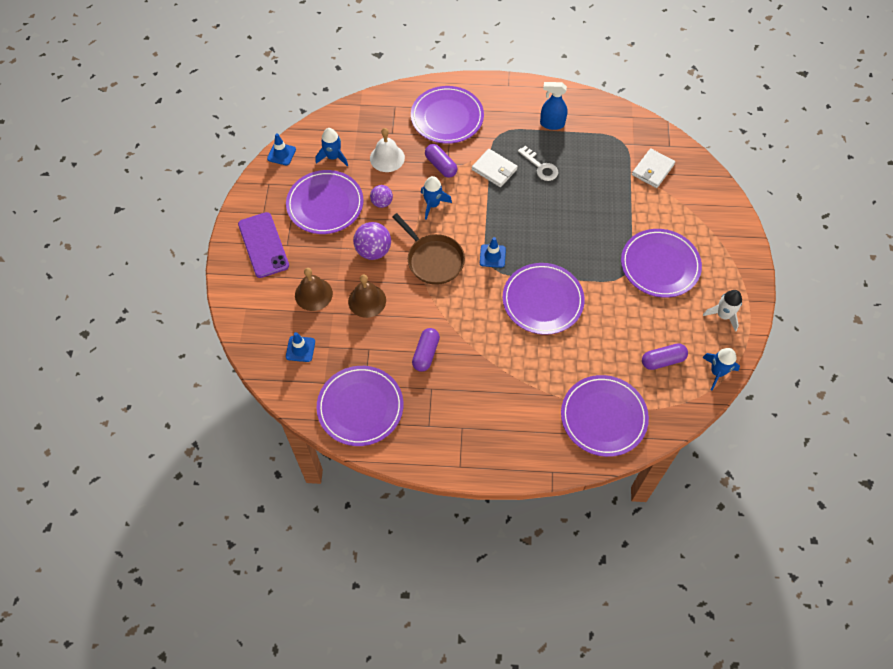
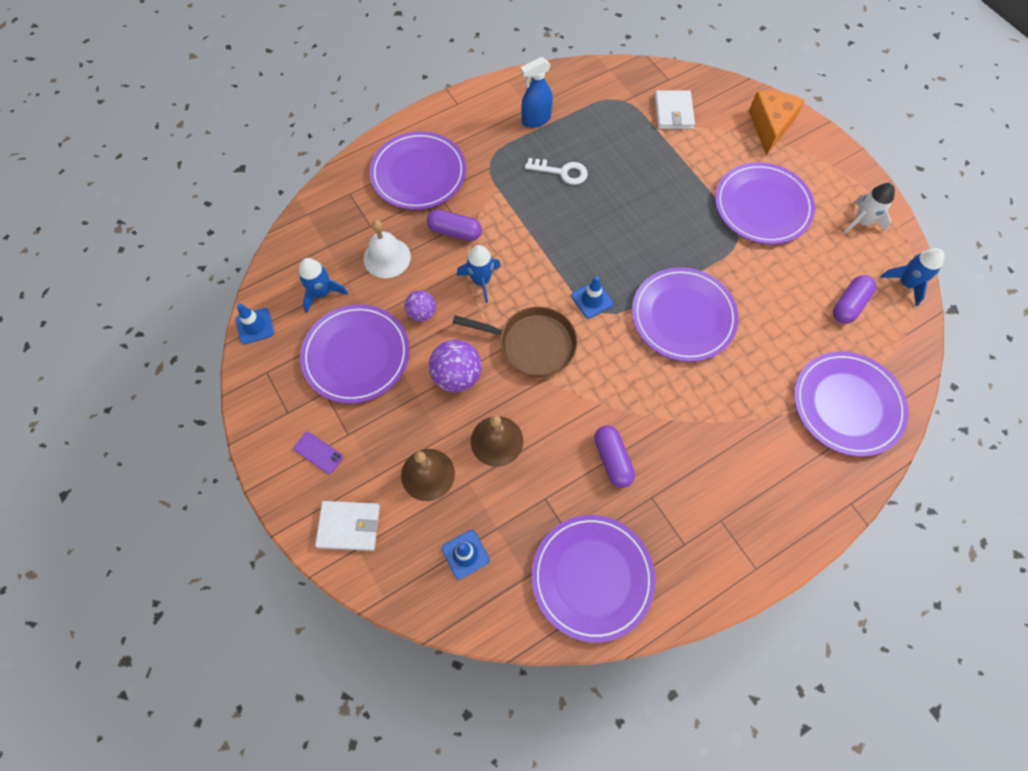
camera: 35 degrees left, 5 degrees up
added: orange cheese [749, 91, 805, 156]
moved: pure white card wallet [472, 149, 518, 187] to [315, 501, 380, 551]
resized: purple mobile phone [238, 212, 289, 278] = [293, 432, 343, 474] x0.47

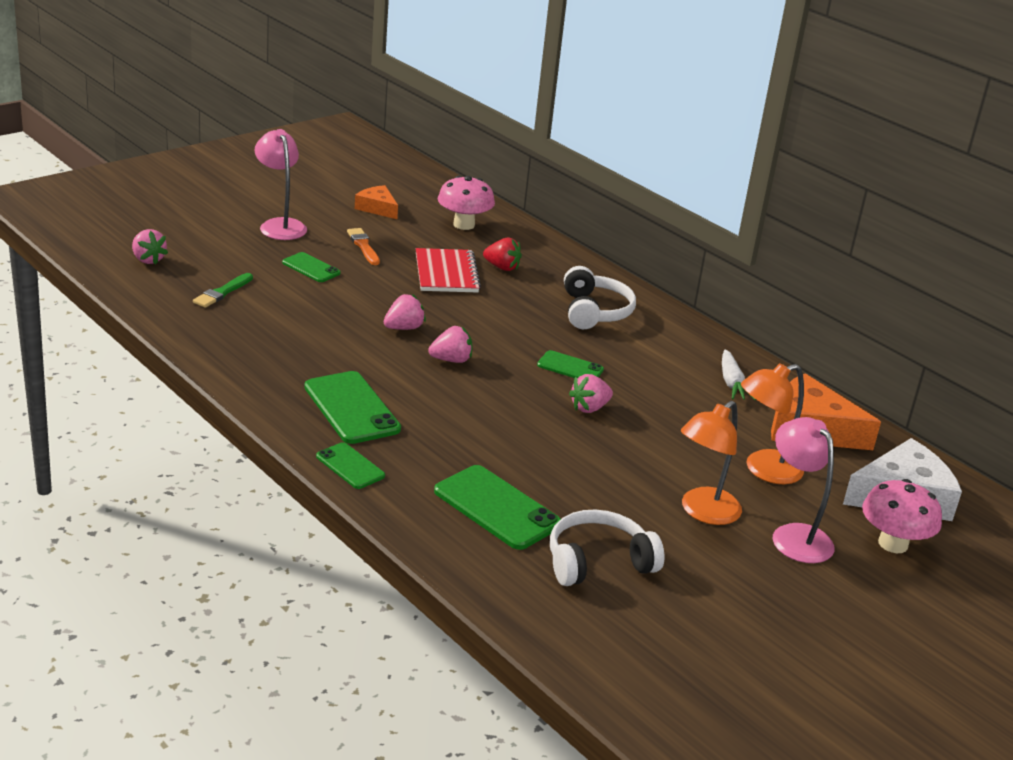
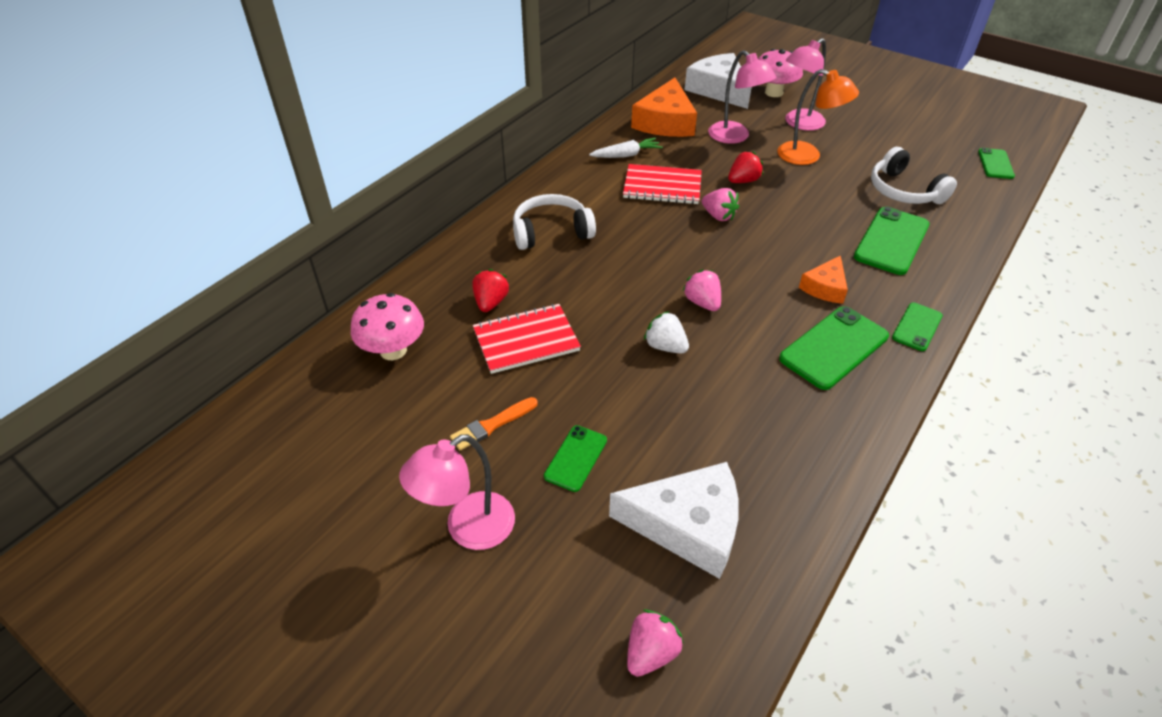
camera: 100 degrees left, 15 degrees up
added: red toy strawberry [728, 151, 763, 183]; red notebook [623, 164, 702, 204]
moved: orange cheese [355, 185, 398, 219] to [799, 255, 848, 304]; green mobile phone [537, 350, 604, 378] to [978, 148, 1015, 179]
replaced: green paint brush [193, 273, 253, 308] to pure white cheese [609, 462, 739, 579]
recoloured: rose-pink toy strawberry [384, 294, 426, 330] to pure white toy strawberry [644, 311, 689, 353]; orange lamp [741, 363, 804, 484] to rose-pink lamp [708, 50, 776, 144]

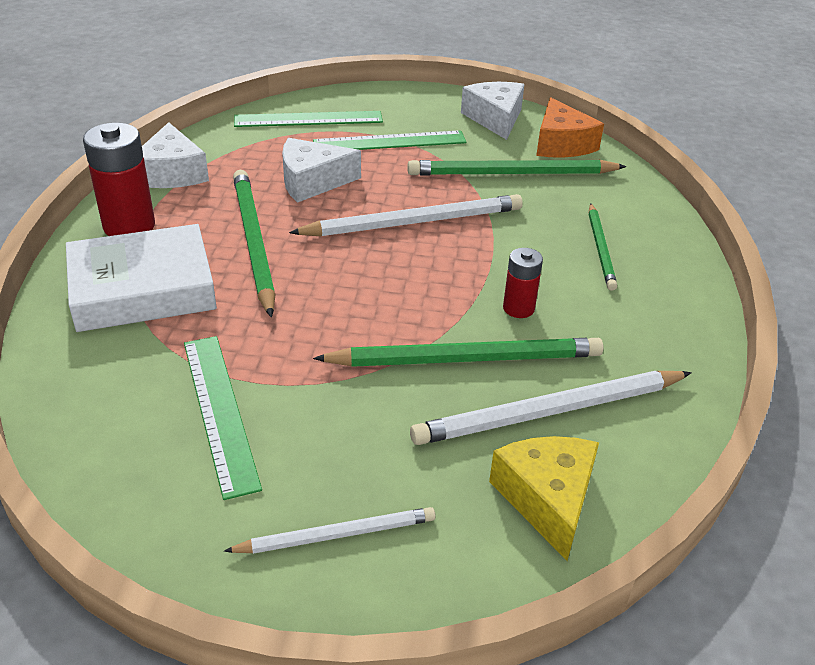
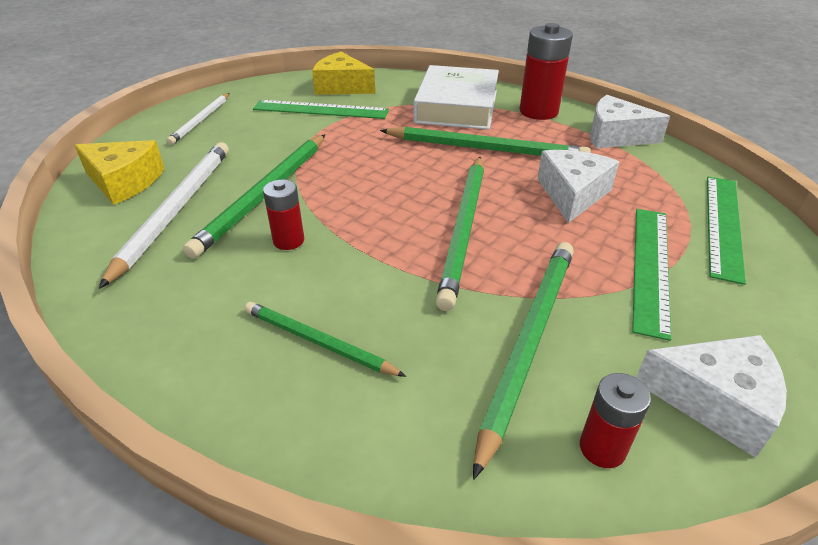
camera: 120 degrees right, 0 degrees up
added: golden cheese [312, 52, 375, 95]
replaced: orange cheese [536, 97, 604, 157] to red power cell [580, 373, 651, 468]
recoloured: pure white pencil [289, 194, 523, 237] to green pencil [436, 157, 484, 311]

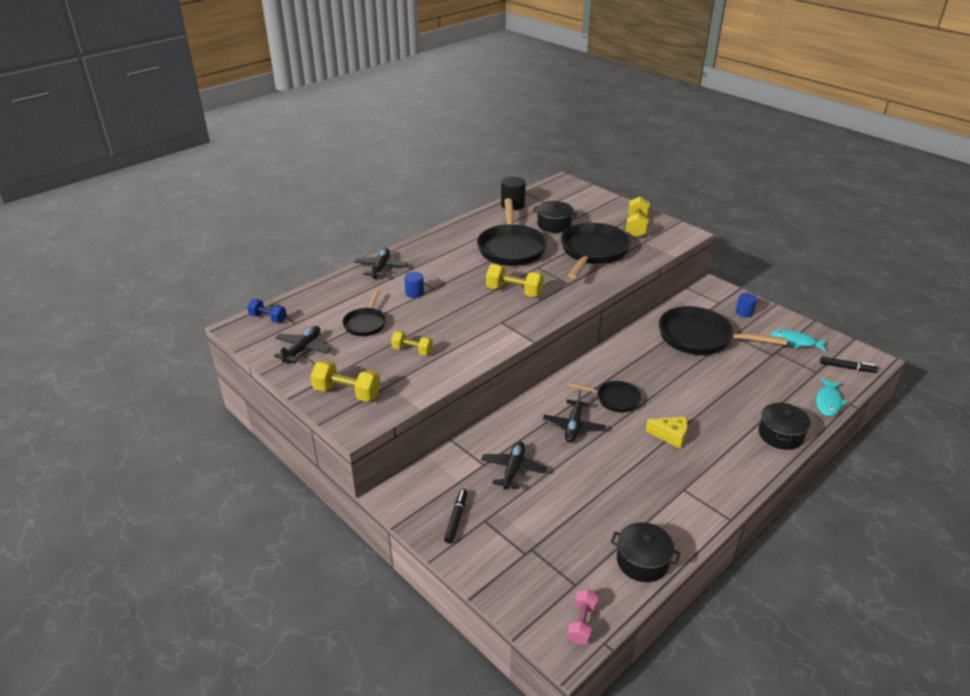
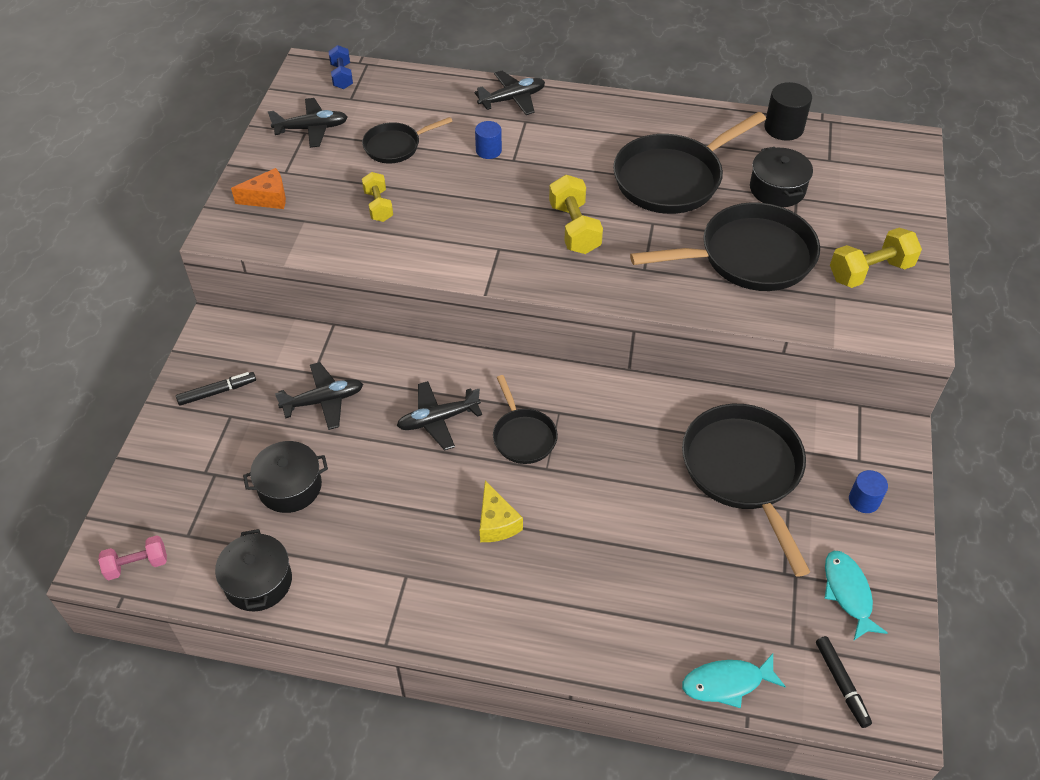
camera: 55 degrees right, 15 degrees up
moved: ebony cooking pot [758, 402, 811, 450] to [243, 441, 328, 513]
replaced: golden dumbbell [311, 360, 381, 402] to orange cheese [231, 168, 286, 209]

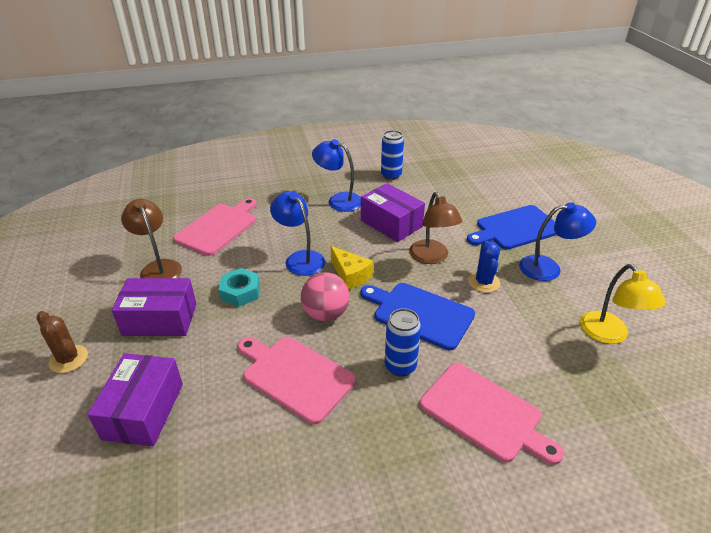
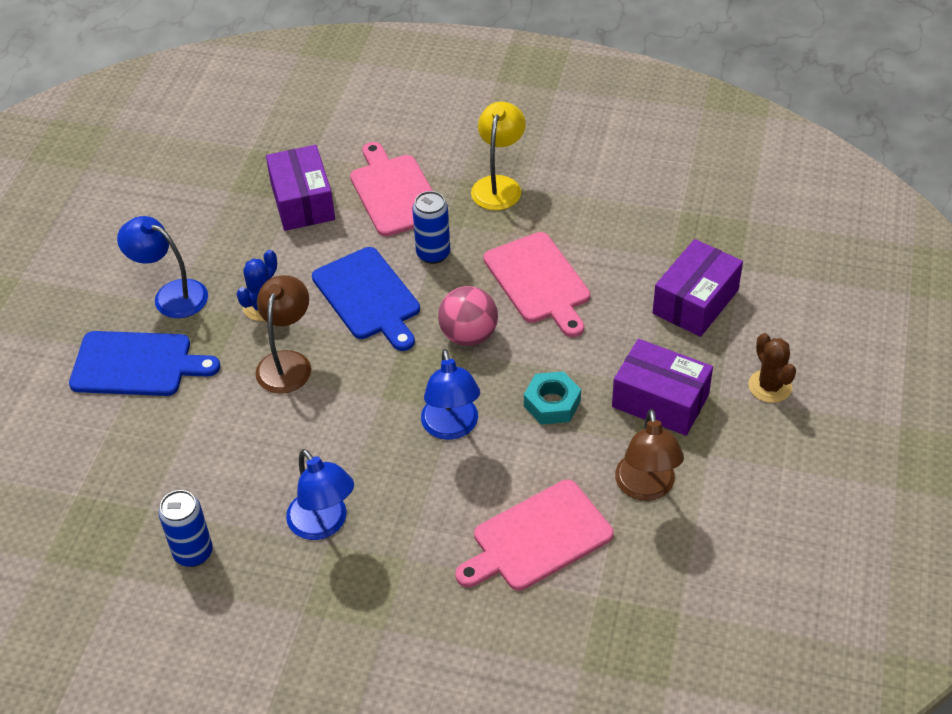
camera: 150 degrees left, 10 degrees up
removed: golden cheese [330, 246, 373, 289]
moved: purple parcel [361, 183, 425, 242] to [266, 145, 335, 231]; golden lamp [580, 264, 666, 344] to [471, 102, 526, 210]

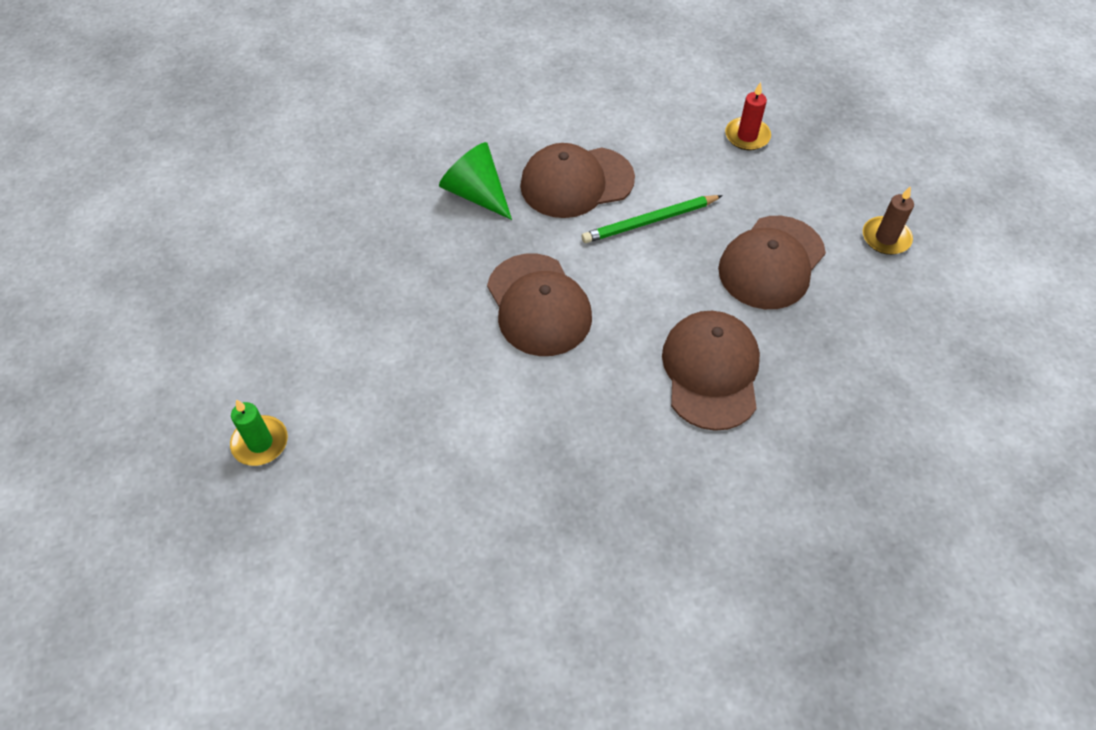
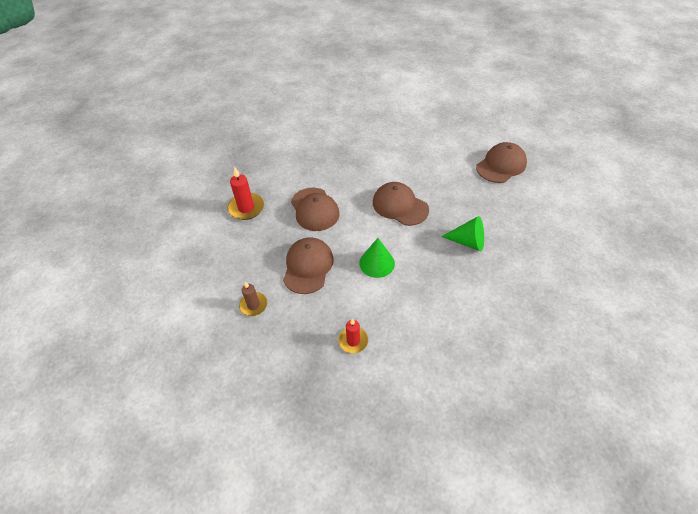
camera: 155 degrees right, 5 degrees down
removed: green pillar candle [230, 400, 288, 466]
added: red pillar candle [227, 167, 264, 220]
moved: russet peaked cap [520, 143, 635, 218] to [476, 142, 527, 183]
replaced: green pencil [582, 195, 723, 243] to green solid cone [359, 238, 395, 278]

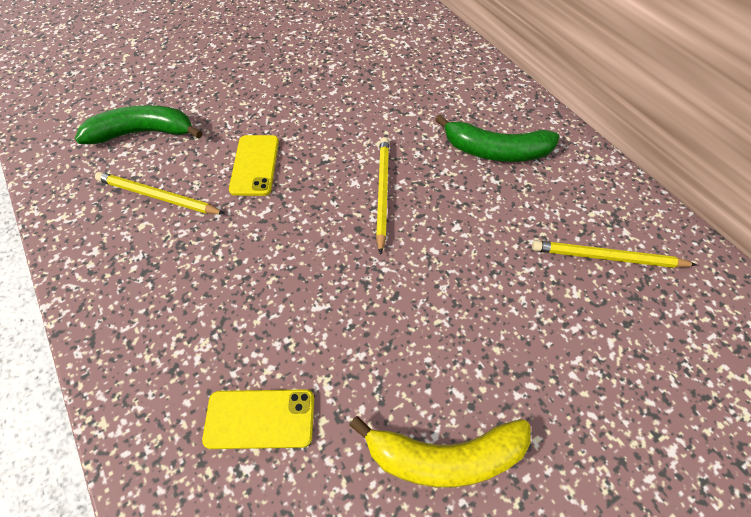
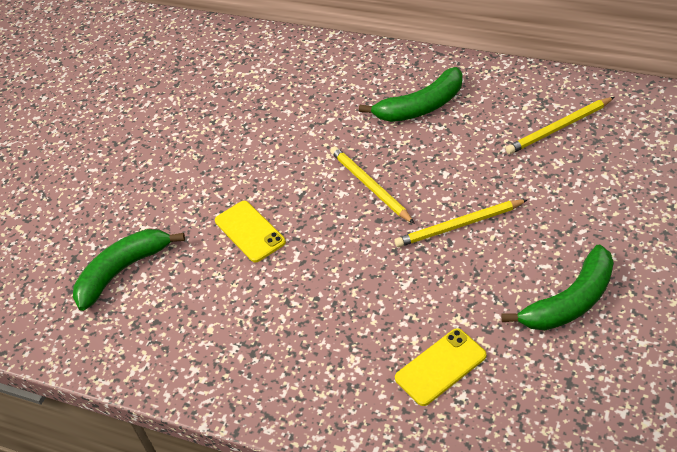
camera: 30 degrees left, 10 degrees down
moved: golden pencil [95, 172, 225, 214] to [394, 199, 528, 247]
recoloured: golden banana [349, 416, 531, 488] to green banana [502, 244, 614, 330]

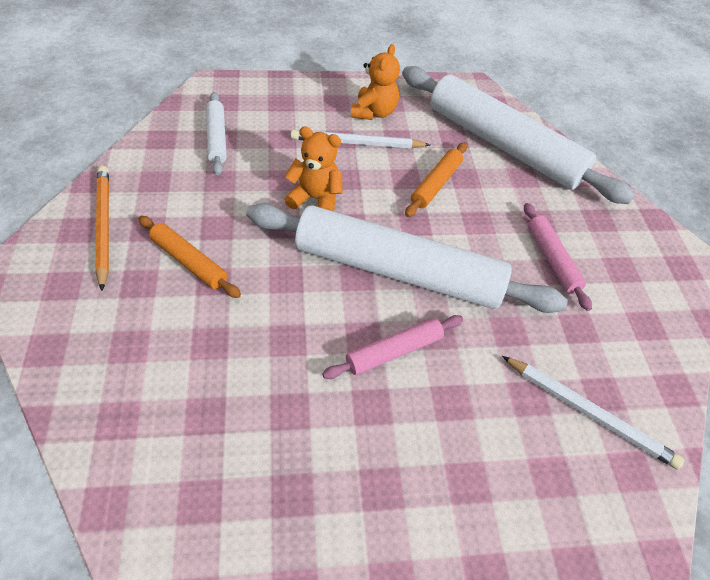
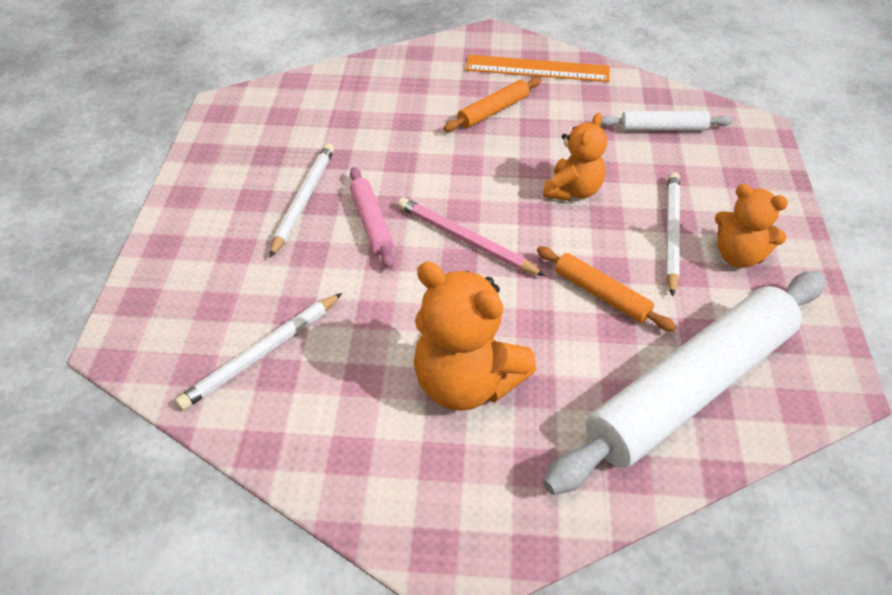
camera: 105 degrees right, 5 degrees down
added: pure white pencil [270, 143, 334, 257]
replaced: orange pencil [95, 166, 109, 291] to orange straightedge [466, 55, 610, 82]; pure white rolling pin [246, 203, 568, 313] to rose-pink pencil [398, 197, 545, 276]; rose-pink rolling pin [524, 203, 592, 311] to orange stuffed bear [413, 262, 536, 411]

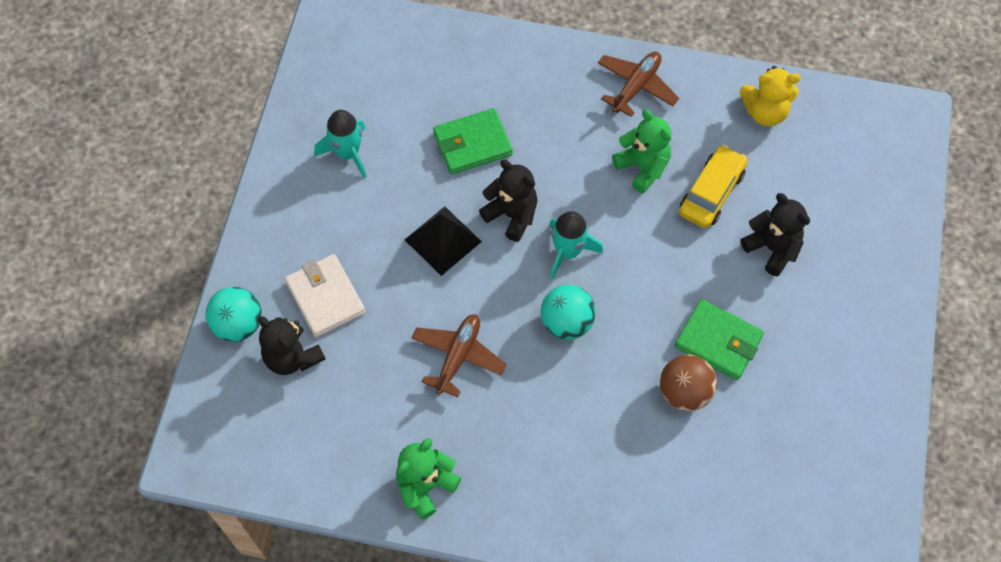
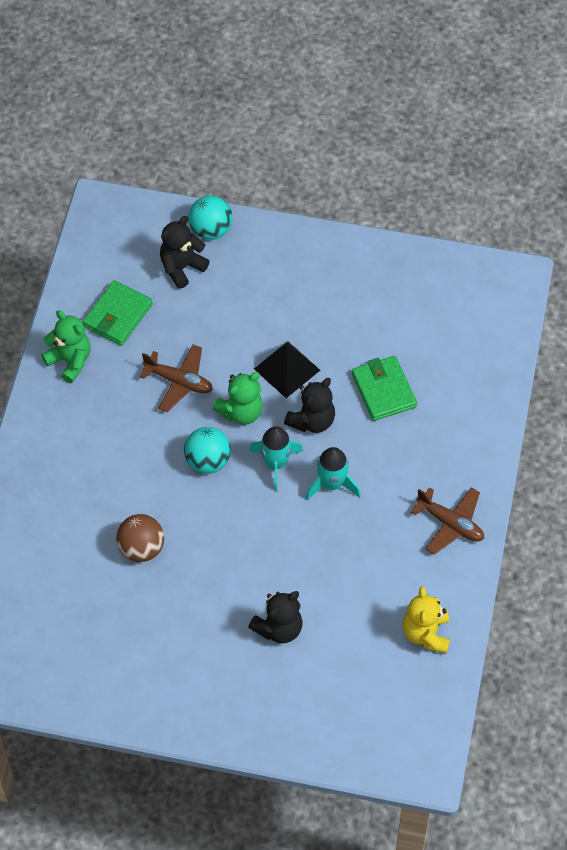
camera: 90 degrees right, 5 degrees down
removed: golden car [679, 145, 748, 228]; pure white card wallet [285, 254, 366, 337]
moved: green stuffed bear [612, 109, 671, 193] to [212, 372, 263, 425]; aqua rocket [314, 110, 366, 179] to [306, 447, 361, 500]; green card wallet [675, 299, 764, 380] to [83, 280, 153, 346]

